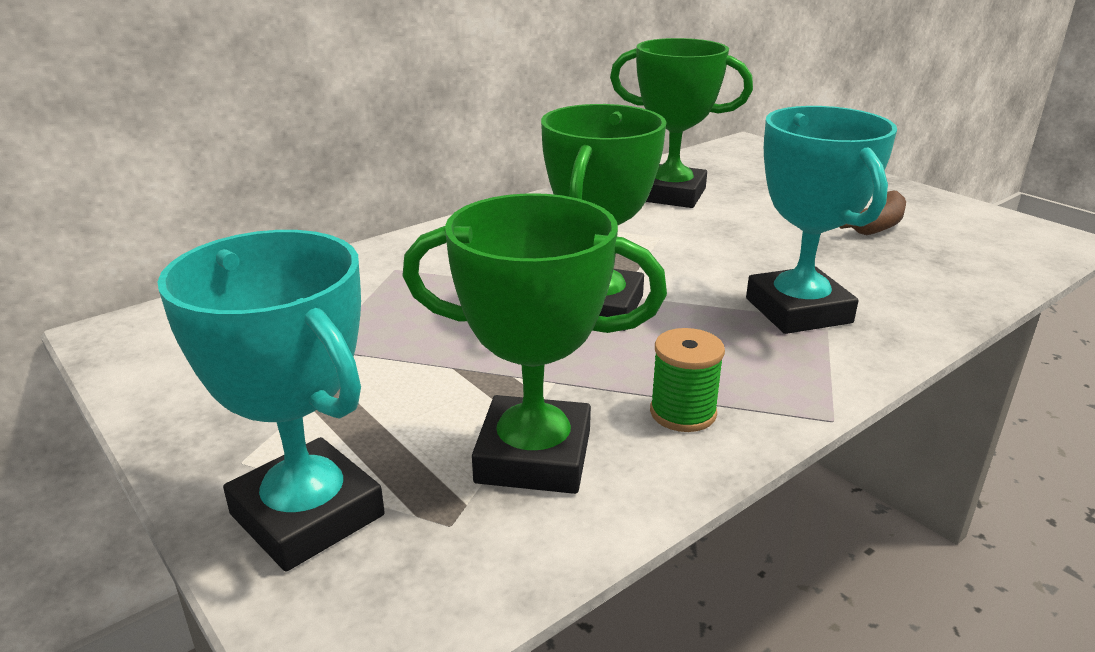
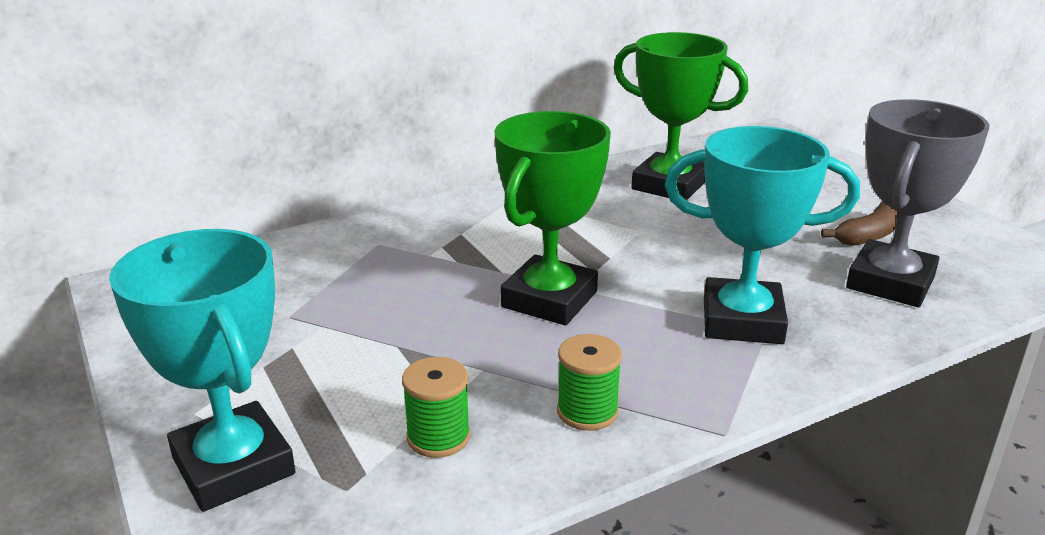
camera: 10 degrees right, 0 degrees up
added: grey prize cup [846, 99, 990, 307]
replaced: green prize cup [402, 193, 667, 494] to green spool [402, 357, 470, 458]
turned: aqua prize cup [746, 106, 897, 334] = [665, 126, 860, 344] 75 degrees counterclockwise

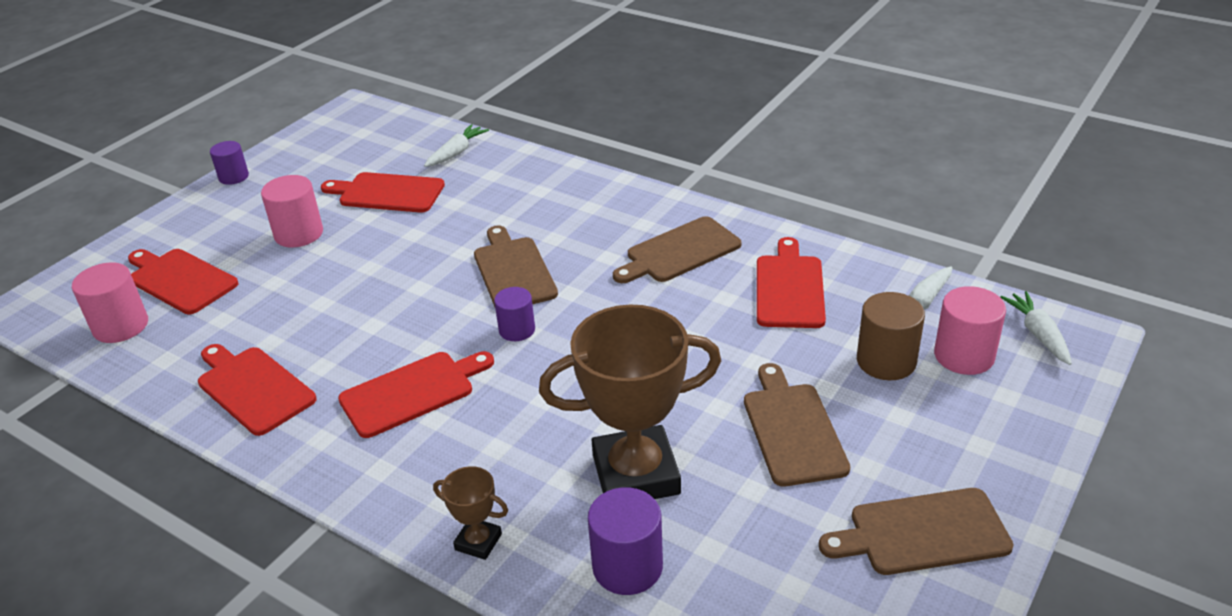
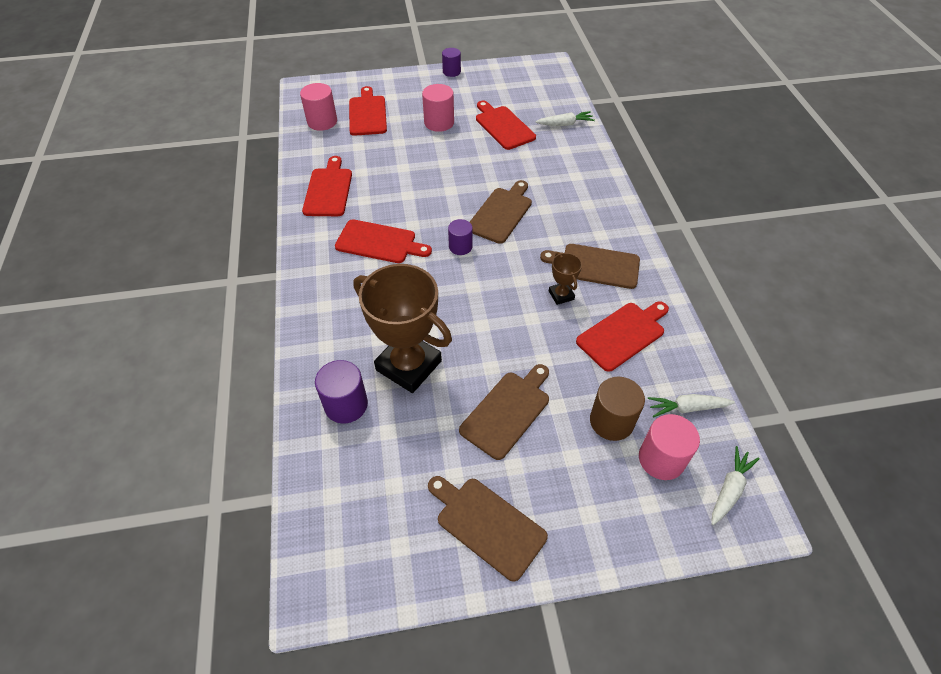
camera: 45 degrees right, 15 degrees up
moved: russet prize cup [433, 466, 508, 560] to [549, 252, 582, 305]

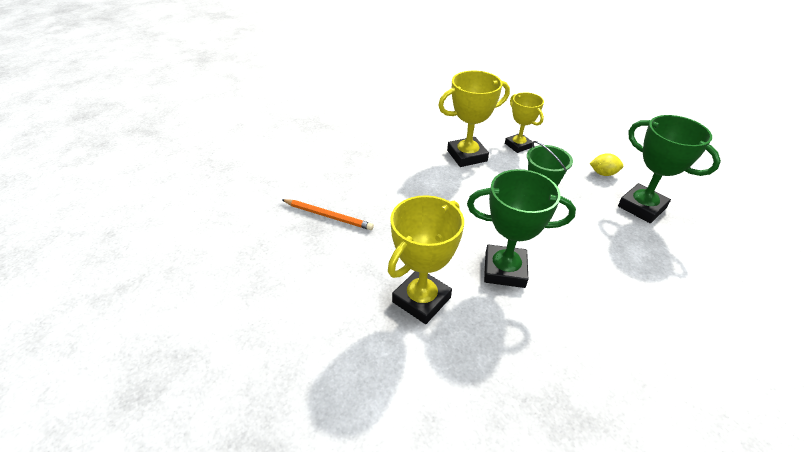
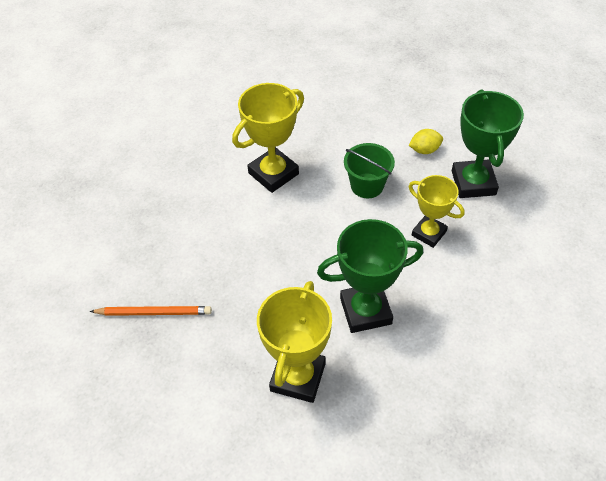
camera: 20 degrees left, 10 degrees up
moved: golden prize cup [505, 92, 544, 153] to [409, 175, 465, 248]
turned: green prize cup [618, 115, 721, 223] = [452, 89, 524, 198] 60 degrees clockwise

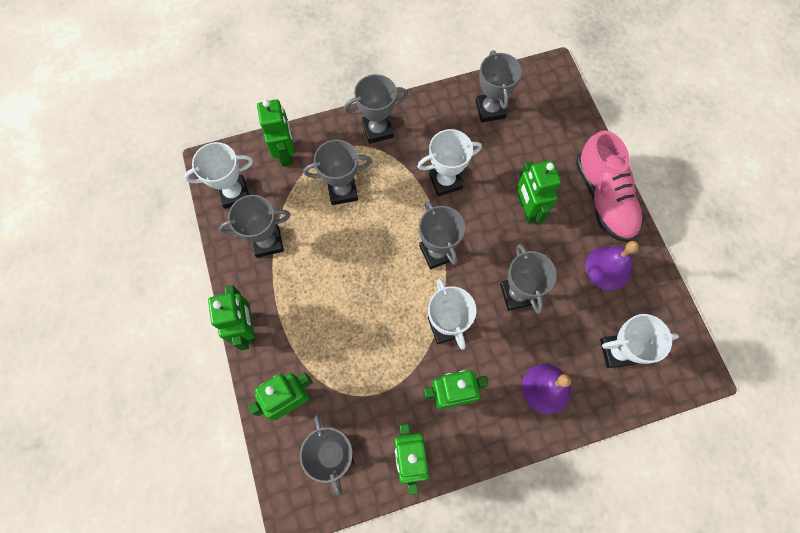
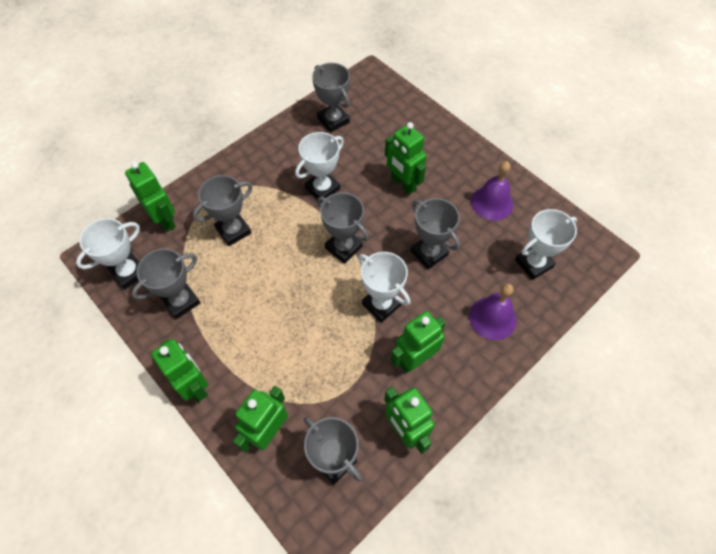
camera: 25 degrees left, 10 degrees down
removed: grey prize cup [344, 74, 408, 144]; rose-pink sneaker [576, 130, 644, 242]

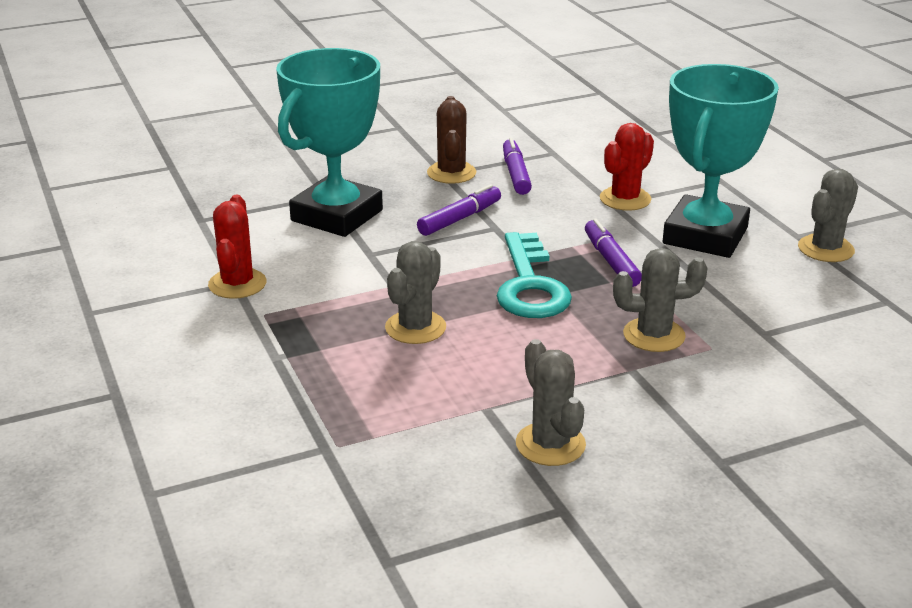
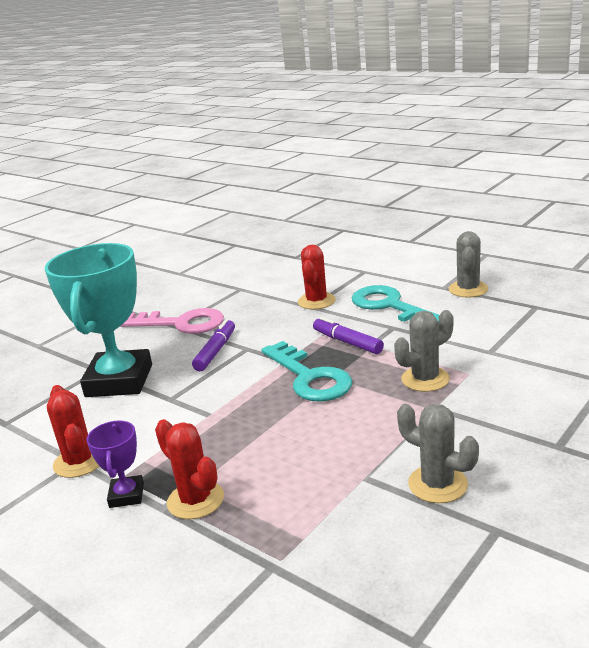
camera: 25 degrees left, 5 degrees down
removed: purple felt pen [503, 138, 532, 195]; grey prickly plant [385, 241, 446, 344]
added: red prickly plant [155, 419, 224, 519]; purple prize cup [86, 420, 144, 508]
replaced: aqua prize cup [663, 64, 779, 258] to aqua latchkey [352, 285, 439, 324]; russet prickly plant [427, 96, 476, 184] to rose-pink latchkey [120, 308, 224, 334]

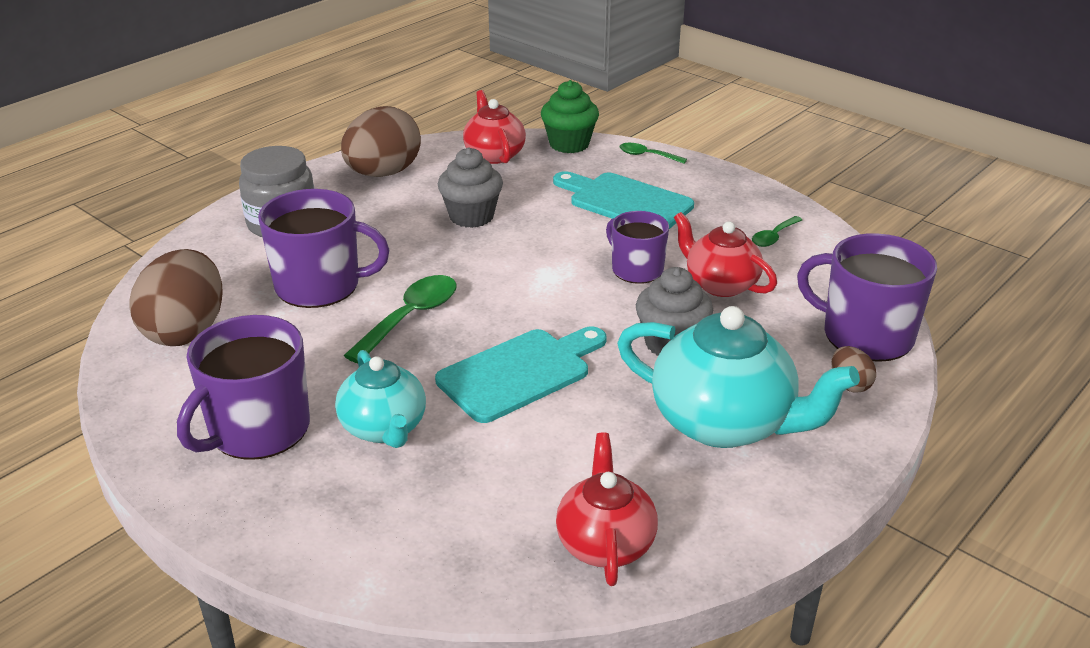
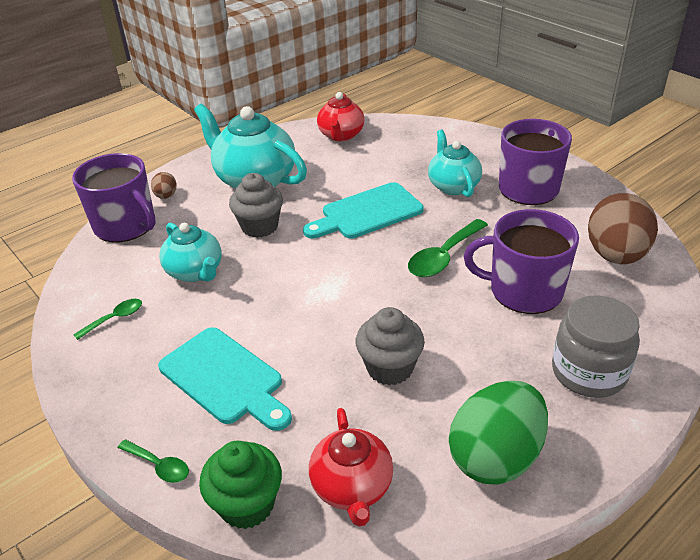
camera: 170 degrees left, 5 degrees up
removed: purple mug [606, 211, 669, 284]
recoloured: russet egg shape [341, 106, 421, 177] to green egg shape [449, 381, 548, 485]; red teapot [674, 212, 777, 297] to aqua teapot [159, 223, 222, 282]

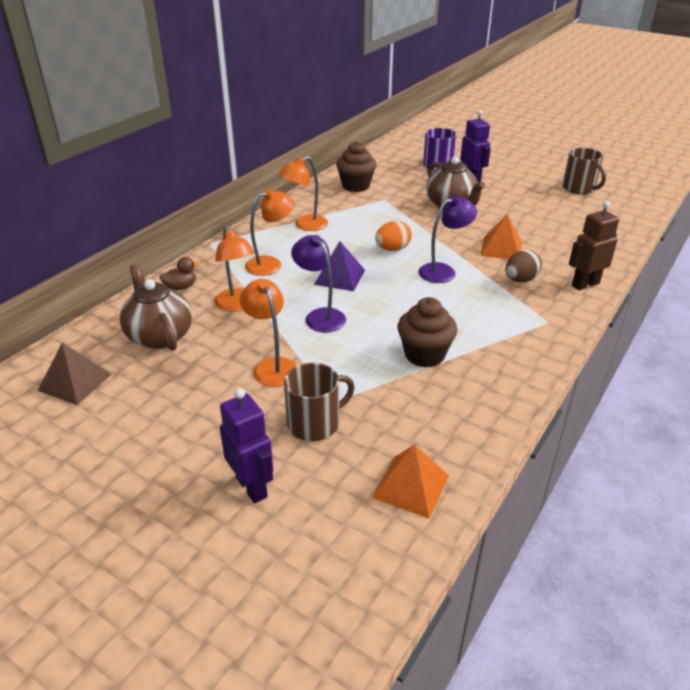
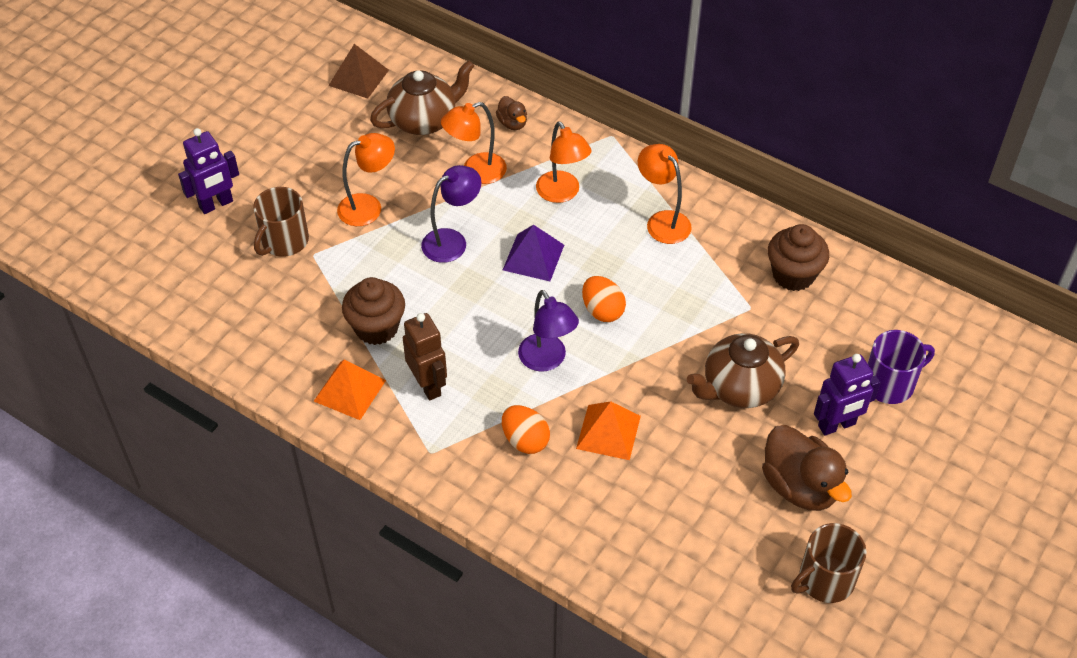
camera: 90 degrees right, 15 degrees up
added: russet rubber duck [762, 425, 852, 511]
moved: russet robot figure [569, 201, 619, 290] to [403, 313, 447, 401]; orange pyramid shape [372, 445, 449, 519] to [314, 359, 386, 420]
recoloured: russet egg shape [505, 250, 542, 282] to orange egg shape [502, 405, 550, 454]
turned: russet mug [284, 363, 355, 441] = [253, 187, 309, 257] 60 degrees clockwise

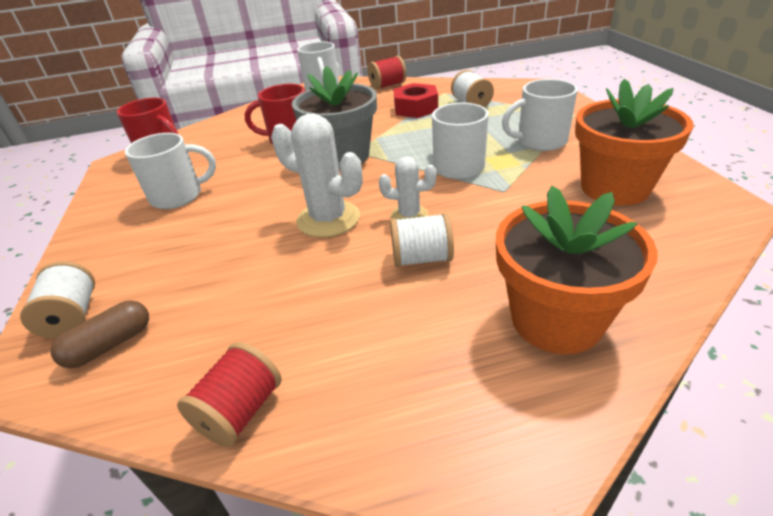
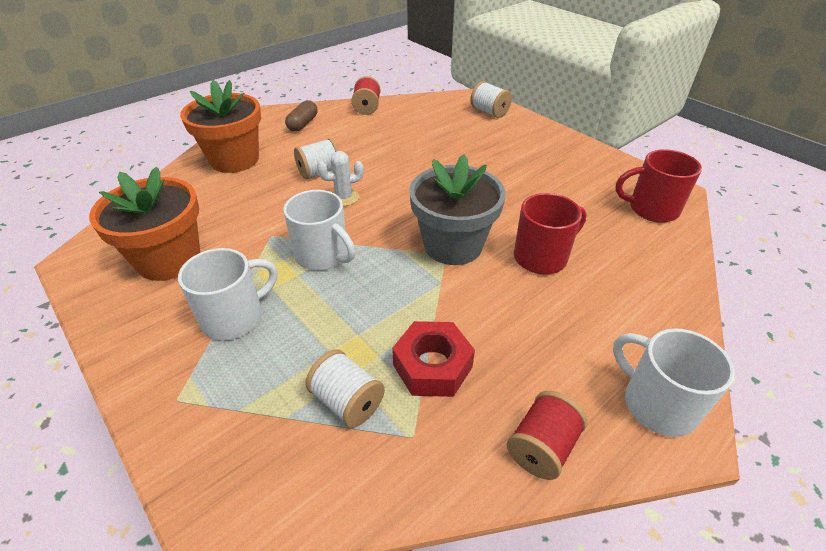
camera: 150 degrees right, 5 degrees up
removed: pure white prickly plant [271, 114, 363, 237]; pure white mug [125, 133, 216, 209]
moved: russet pill [51, 300, 149, 368] to [285, 100, 317, 132]

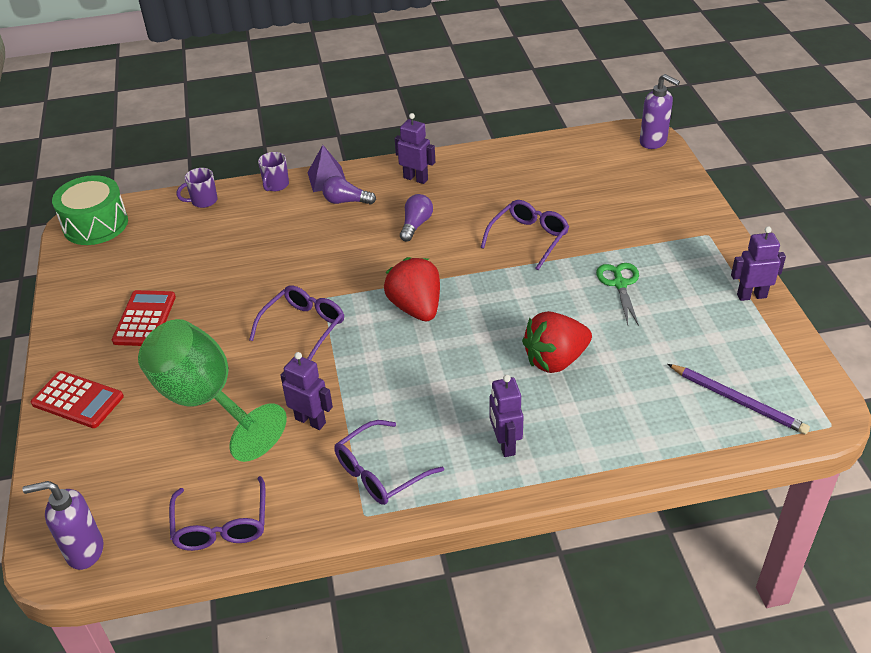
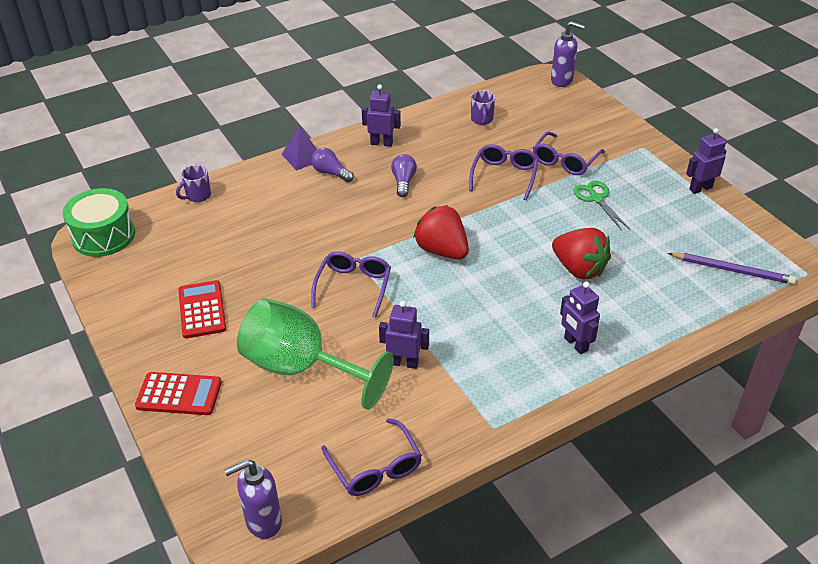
camera: 20 degrees left, 0 degrees up
moved: purple mug [258, 152, 289, 191] to [471, 90, 495, 125]; purple spectacles [334, 420, 444, 505] to [533, 132, 605, 175]
turned: purple bulb [322, 176, 376, 204] = [311, 148, 354, 182] 45 degrees clockwise; red toy strawberry [522, 311, 592, 373] = [552, 228, 611, 280] 90 degrees counterclockwise

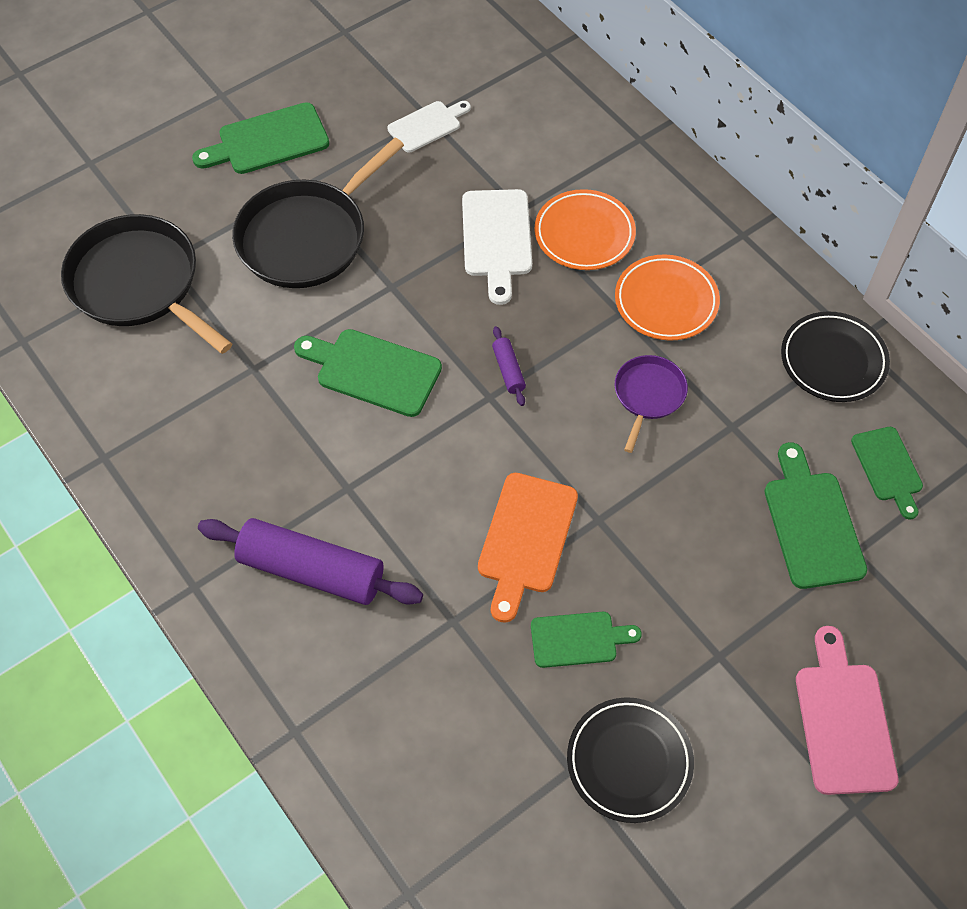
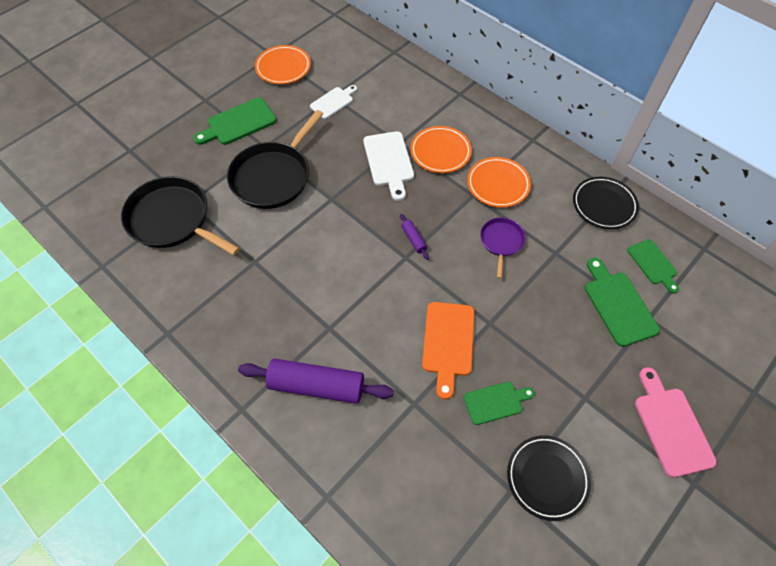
camera: 10 degrees left, 0 degrees up
removed: green bread board [294, 329, 442, 417]
added: orange flat dish [255, 45, 311, 84]

